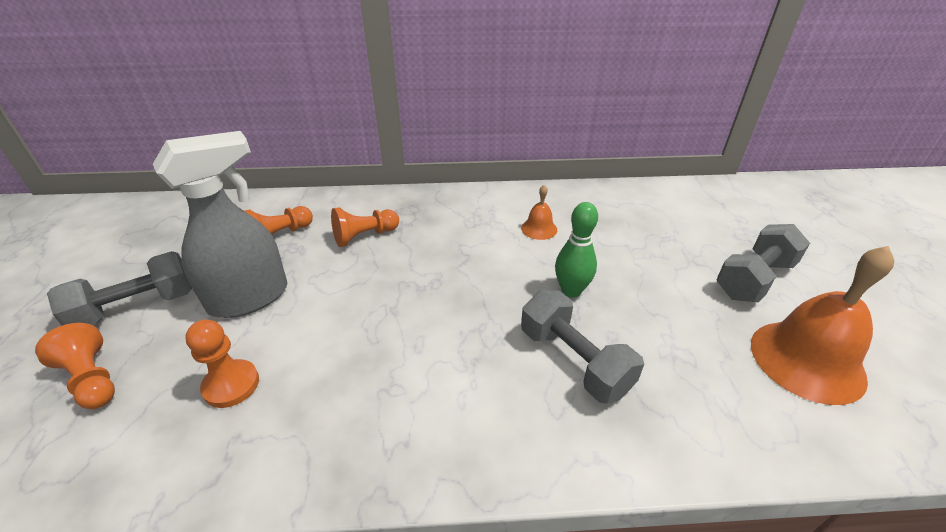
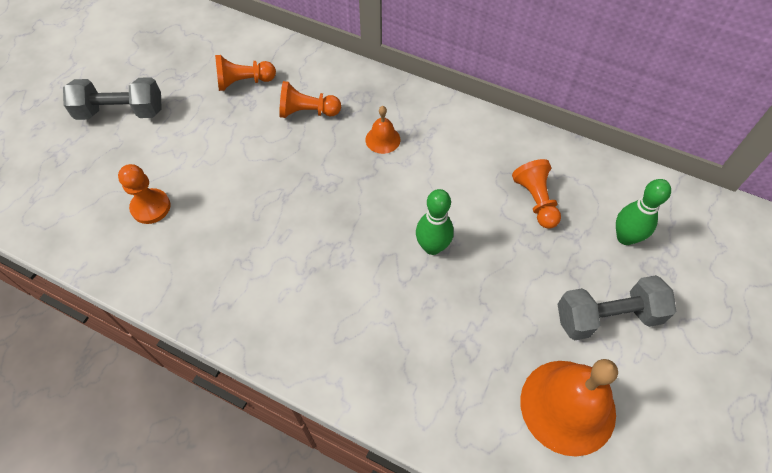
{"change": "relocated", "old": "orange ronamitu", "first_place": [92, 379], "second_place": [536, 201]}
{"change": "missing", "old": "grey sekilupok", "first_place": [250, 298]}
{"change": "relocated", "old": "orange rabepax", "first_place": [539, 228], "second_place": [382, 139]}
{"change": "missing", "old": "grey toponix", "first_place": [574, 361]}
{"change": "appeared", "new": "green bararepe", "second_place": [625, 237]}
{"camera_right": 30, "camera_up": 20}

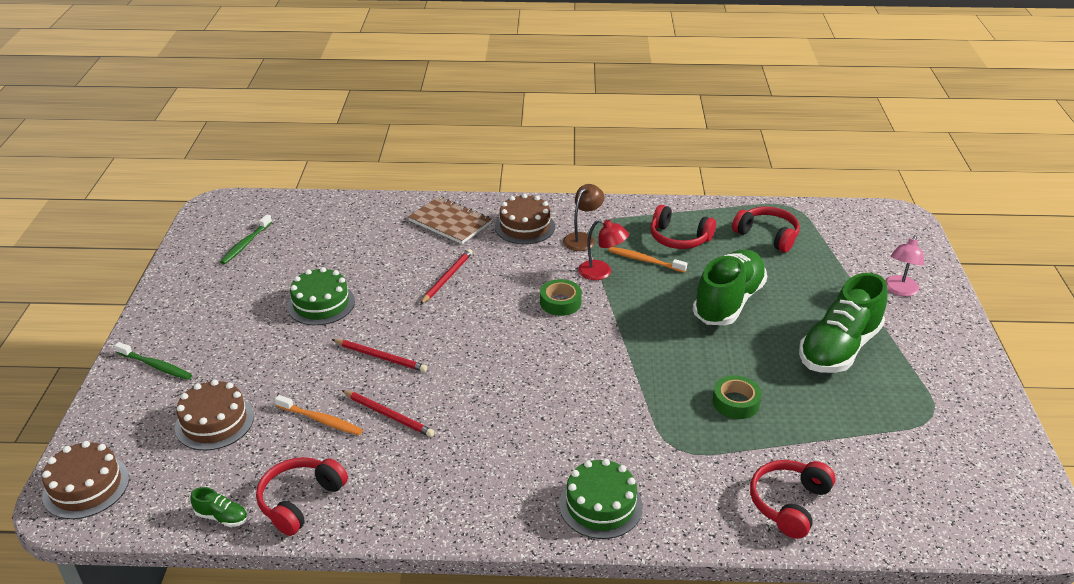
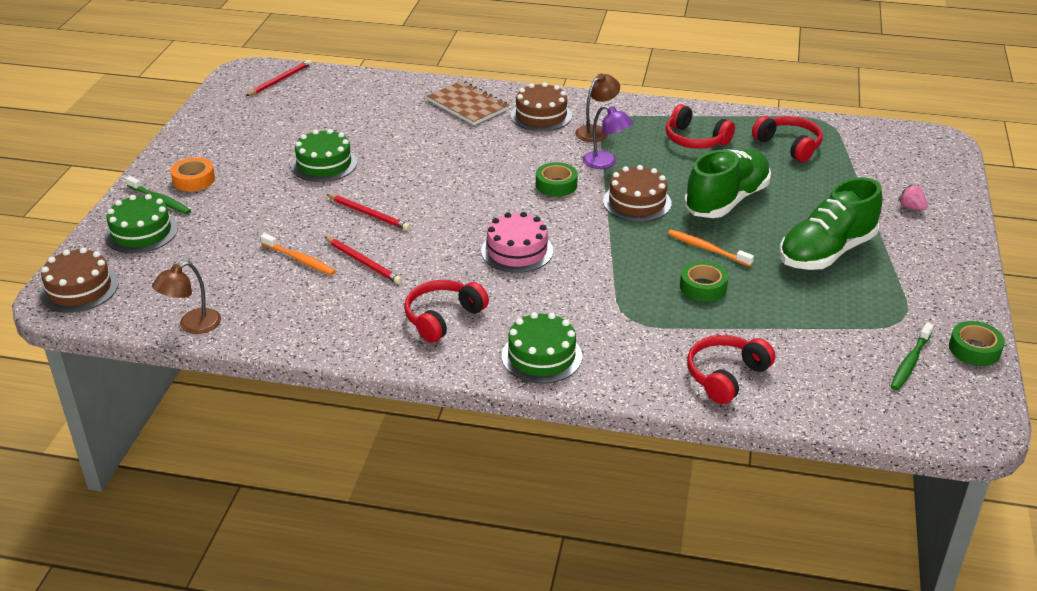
{"change": "relocated", "old": "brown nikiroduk", "first_place": [214, 422], "second_place": [637, 202]}
{"change": "exchanged", "old": "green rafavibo", "new": "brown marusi", "first_place": [222, 517], "second_place": [192, 325]}
{"change": "relocated", "old": "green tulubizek", "first_place": [246, 244], "second_place": [910, 362]}
{"change": "relocated", "old": "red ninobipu", "first_place": [300, 501], "second_place": [442, 317]}
{"change": "relocated", "old": "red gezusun", "first_place": [447, 278], "second_place": [280, 80]}
{"change": "colour", "old": "red marusi", "new": "purple marusi", "first_place": [601, 272], "second_place": [606, 163]}
{"change": "relocated", "old": "orange tulubizek", "first_place": [645, 260], "second_place": [707, 249]}
{"change": "exchanged", "old": "pink marusi", "new": "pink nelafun", "first_place": [899, 290], "second_place": [911, 207]}
{"change": "appeared", "new": "green nikiroduk", "second_place": [141, 232]}
{"change": "appeared", "new": "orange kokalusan", "second_place": [194, 180]}
{"change": "appeared", "new": "pink nikiroduk", "second_place": [517, 251]}
{"change": "appeared", "new": "green kokalusan", "second_place": [974, 349]}
{"camera_right": 10, "camera_up": 0}

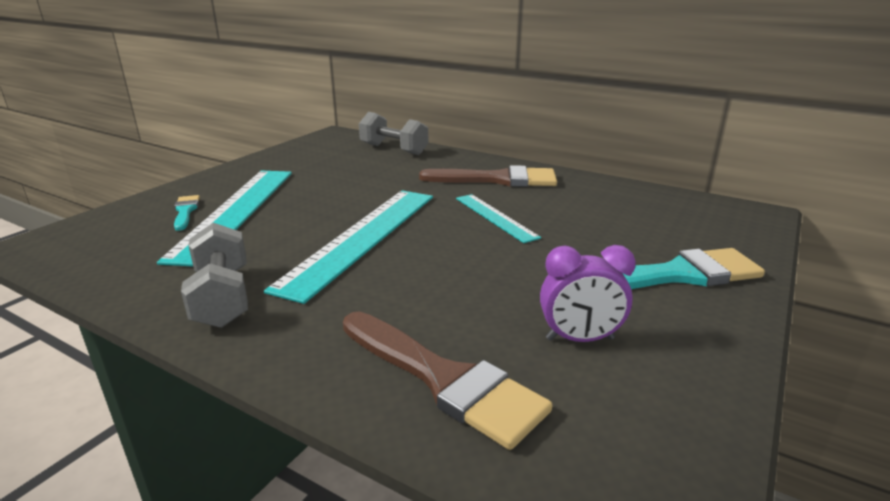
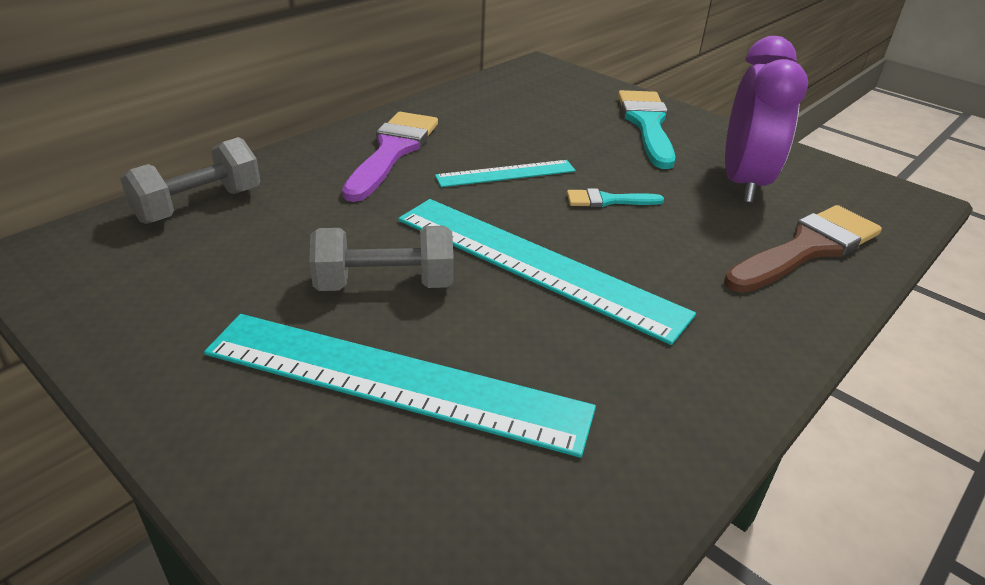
{"change": "relocated", "old": "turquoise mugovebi", "first_place": [185, 211], "second_place": [607, 200]}
{"change": "relocated", "old": "grey toponix", "first_place": [222, 297], "second_place": [385, 284]}
{"change": "colour", "old": "brown mugovebi", "new": "purple mugovebi", "first_place": [497, 179], "second_place": [392, 151]}
{"change": "size", "old": "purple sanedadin", "first_place": [579, 339], "second_place": [743, 183], "factor": 1.66}
{"camera_right": -80, "camera_up": 10}

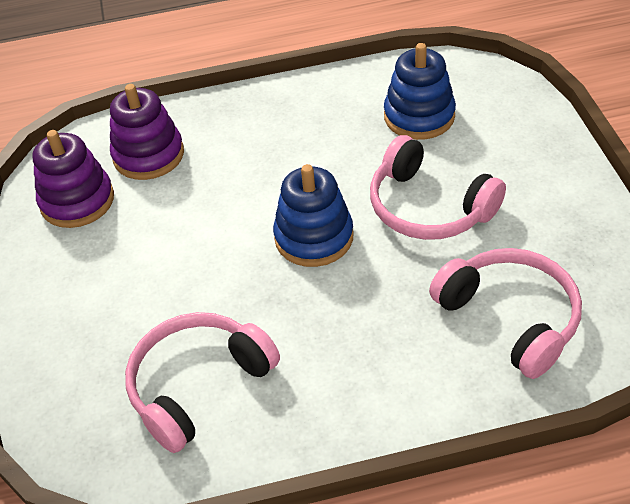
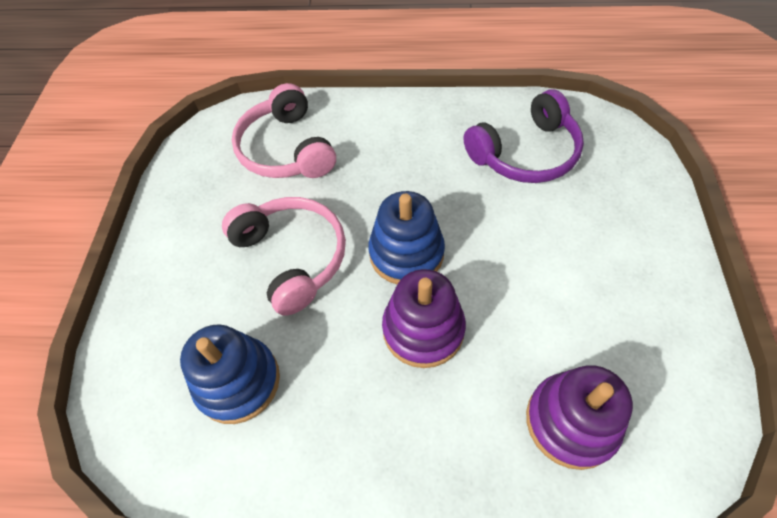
{"change": "relocated", "old": "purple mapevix", "first_place": [77, 201], "second_place": [423, 329]}
{"change": "colour", "old": "pink ninobipu", "new": "purple ninobipu", "first_place": [198, 385], "second_place": [525, 153]}
{"camera_right": -165, "camera_up": 10}

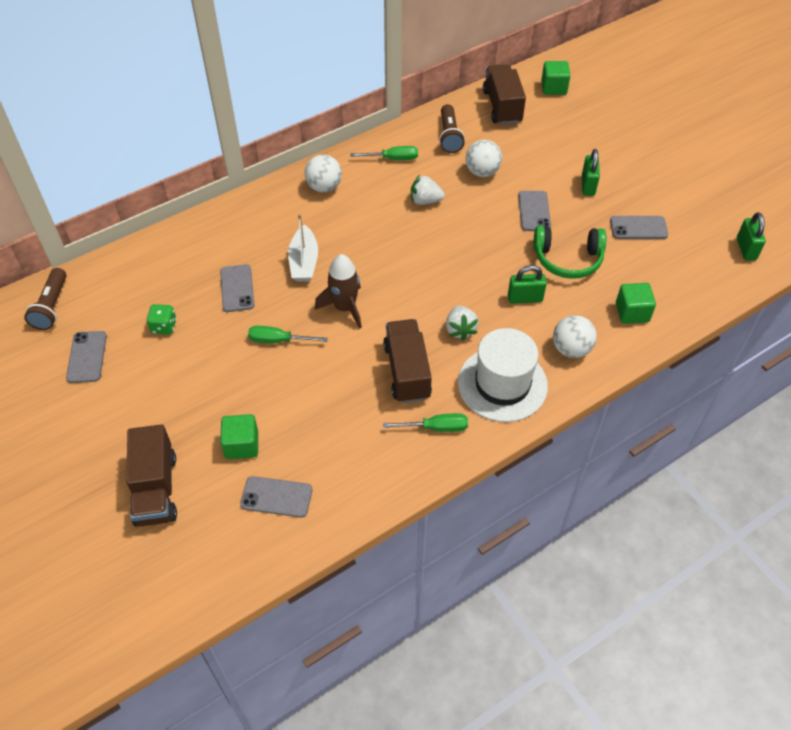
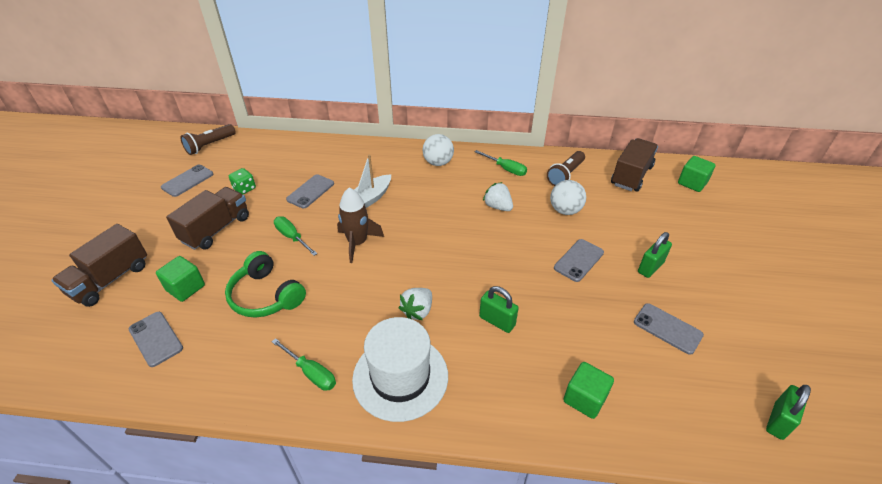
{"change": "relocated", "old": "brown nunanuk", "first_place": [407, 371], "second_place": [216, 229]}
{"change": "relocated", "old": "green ninobipu", "first_place": [567, 259], "second_place": [265, 296]}
{"change": "missing", "old": "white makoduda", "first_place": [571, 349]}
{"camera_right": 40, "camera_up": -10}

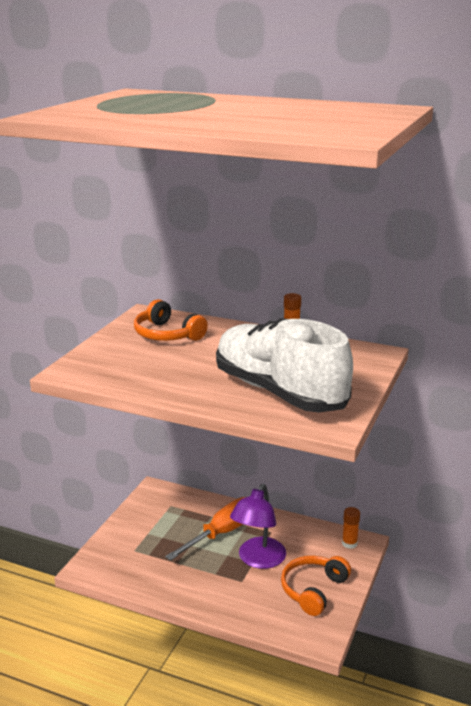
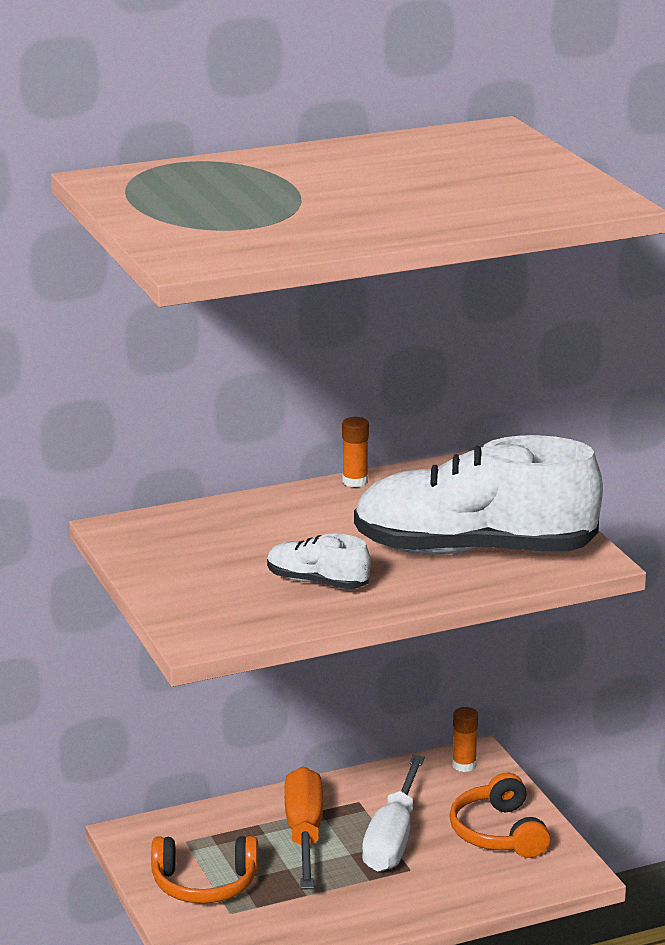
{"change": "relocated", "old": "orange ninobipu", "first_place": [167, 334], "second_place": [204, 884]}
{"change": "exchanged", "old": "purple marusi", "new": "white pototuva", "first_place": [258, 560], "second_place": [393, 838]}
{"change": "appeared", "new": "white rafavibo", "second_place": [317, 582]}
{"camera_right": -45, "camera_up": 0}

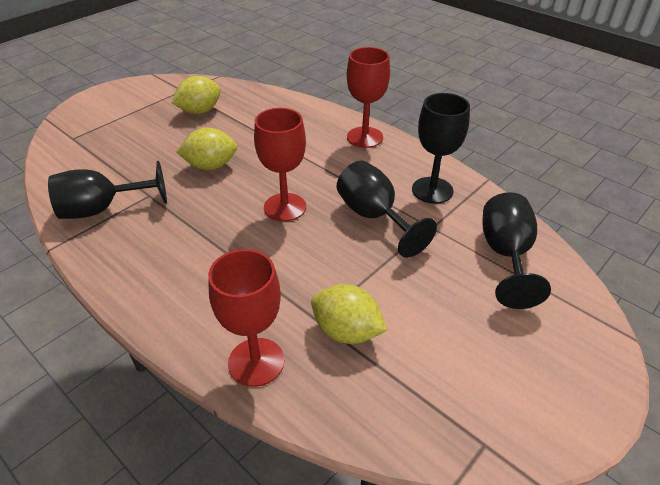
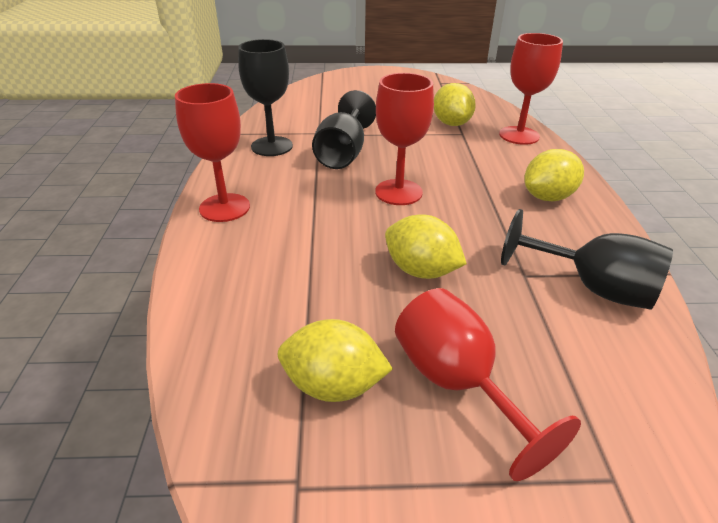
{"change": "missing", "old": "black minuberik", "first_place": [506, 255]}
{"change": "appeared", "new": "red minuberik", "second_place": [457, 384]}
{"change": "appeared", "new": "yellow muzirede", "second_place": [548, 197]}
{"camera_right": -135, "camera_up": -5}

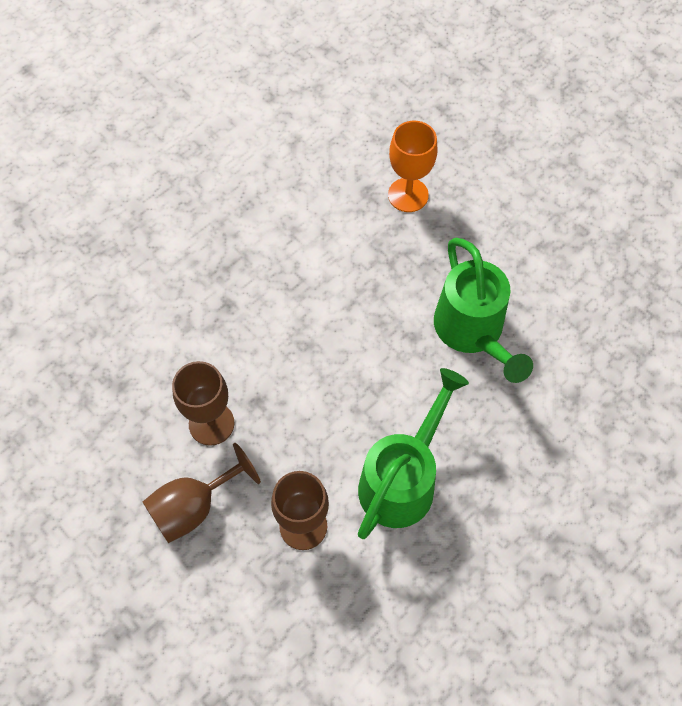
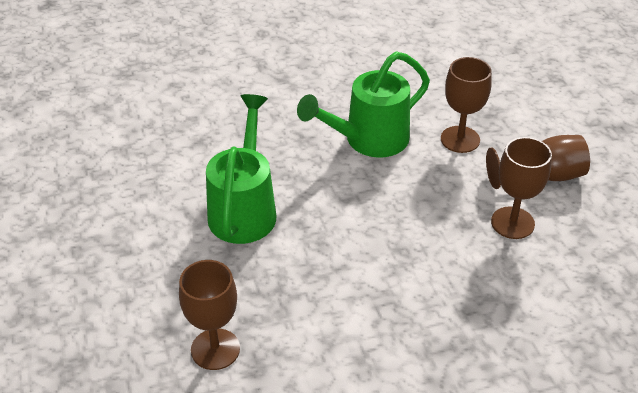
{"change": "colour", "old": "orange minuberik", "new": "brown minuberik", "first_place": [408, 195], "second_place": [215, 349]}
{"camera_right": -155, "camera_up": -20}

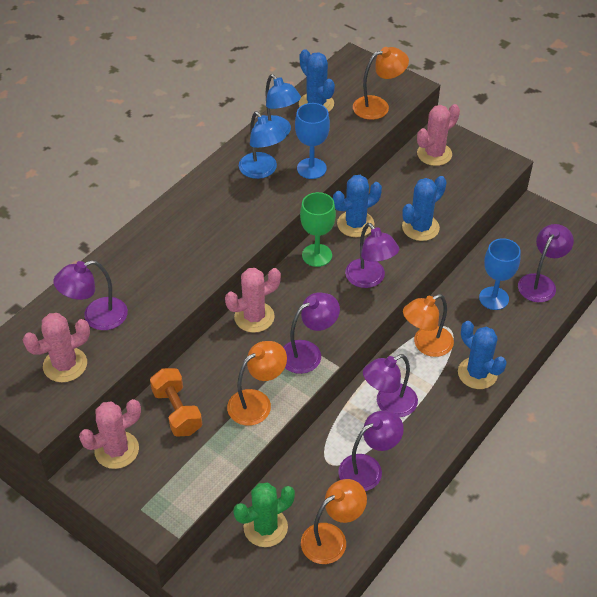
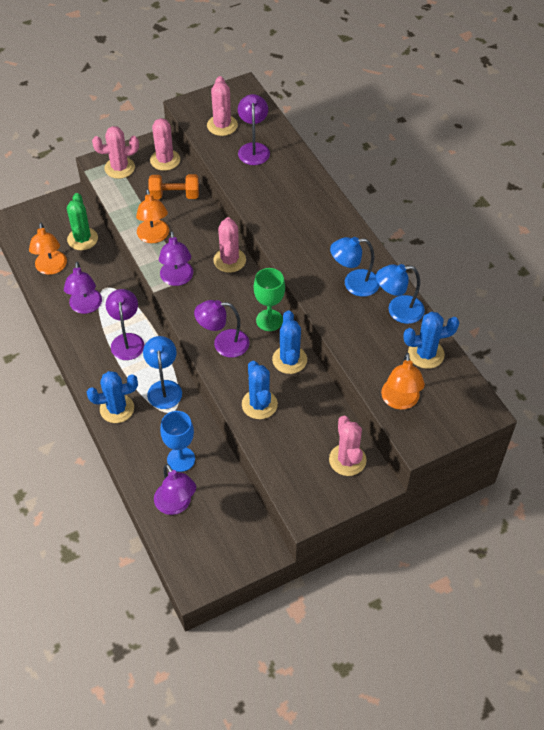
{"change": "missing", "old": "blue minuberik", "first_place": [311, 168]}
{"change": "colour", "old": "orange marusi", "new": "blue marusi", "first_place": [426, 345], "second_place": [164, 388]}
{"change": "appeared", "new": "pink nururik", "second_place": [119, 168]}
{"camera_right": 115, "camera_up": 5}

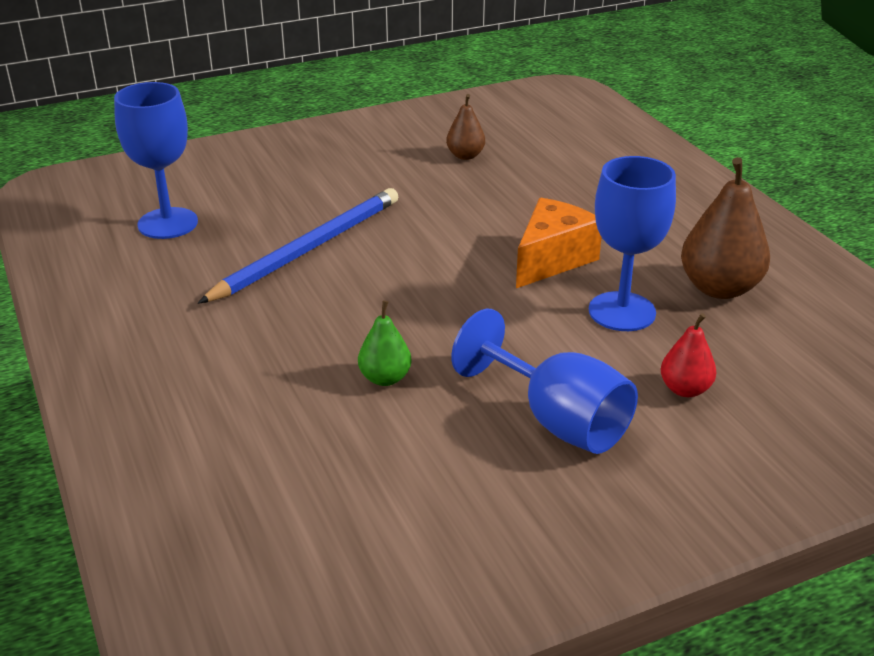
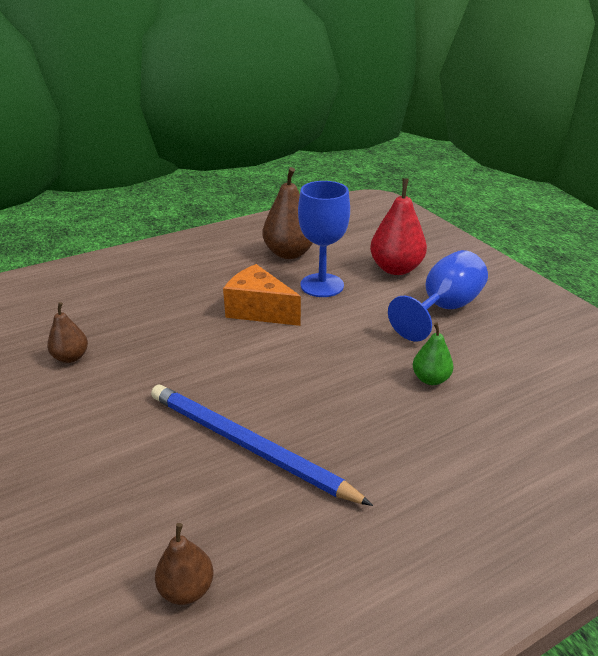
{"change": "exchanged", "old": "blue minuberik", "new": "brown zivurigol", "first_place": [168, 223], "second_place": [187, 589]}
{"change": "size", "old": "red zivurigol", "first_place": [685, 389], "second_place": [396, 269], "factor": 1.79}
{"camera_right": -95, "camera_up": 0}

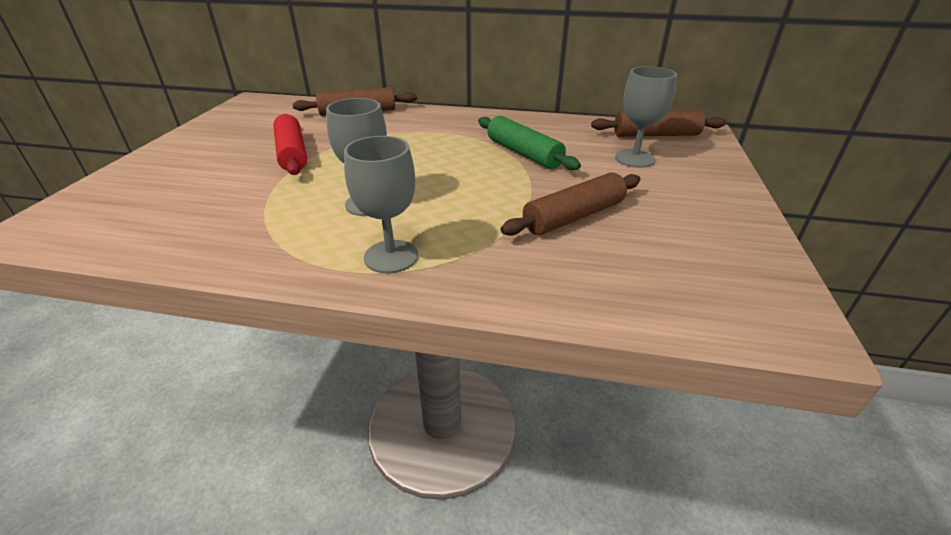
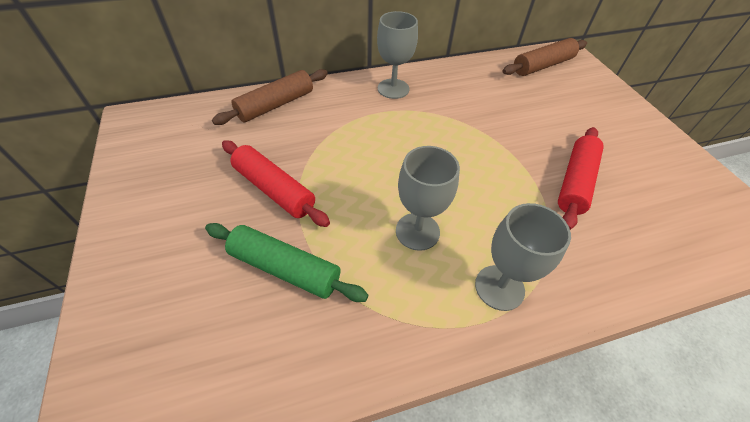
{"change": "relocated", "old": "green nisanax", "first_place": [524, 153], "second_place": [285, 268]}
{"change": "colour", "old": "brown nisanax", "new": "red nisanax", "first_place": [573, 216], "second_place": [575, 182]}
{"change": "relocated", "old": "grey minuberik", "first_place": [634, 159], "second_place": [393, 89]}
{"camera_right": -30, "camera_up": 15}

